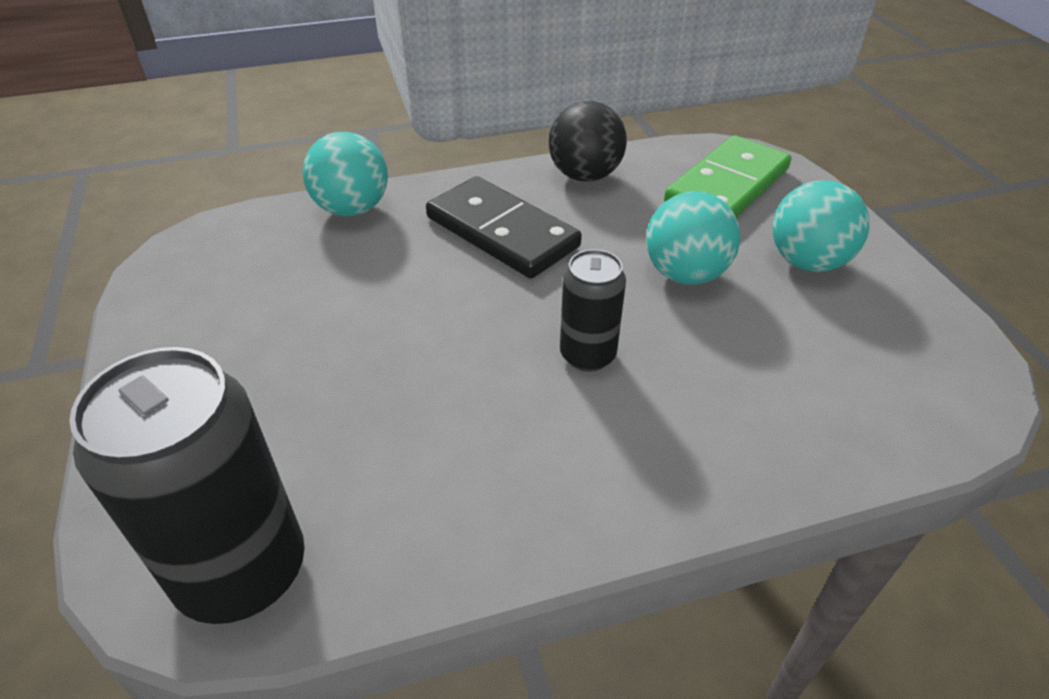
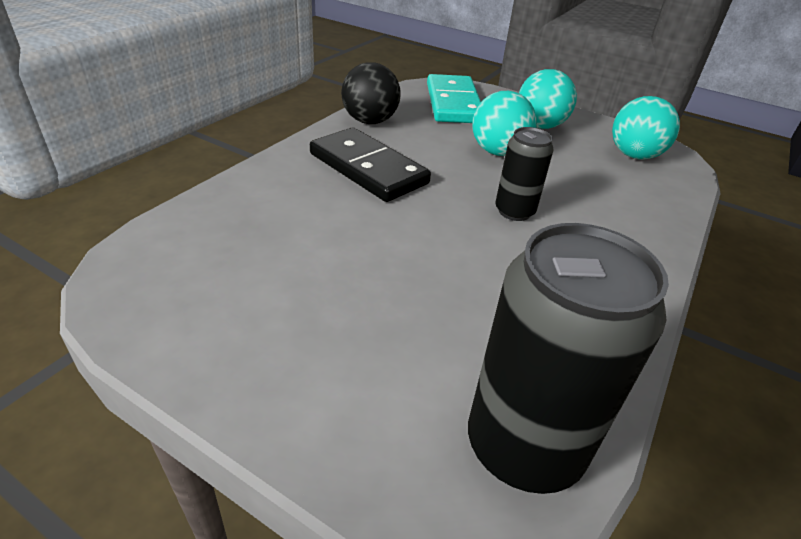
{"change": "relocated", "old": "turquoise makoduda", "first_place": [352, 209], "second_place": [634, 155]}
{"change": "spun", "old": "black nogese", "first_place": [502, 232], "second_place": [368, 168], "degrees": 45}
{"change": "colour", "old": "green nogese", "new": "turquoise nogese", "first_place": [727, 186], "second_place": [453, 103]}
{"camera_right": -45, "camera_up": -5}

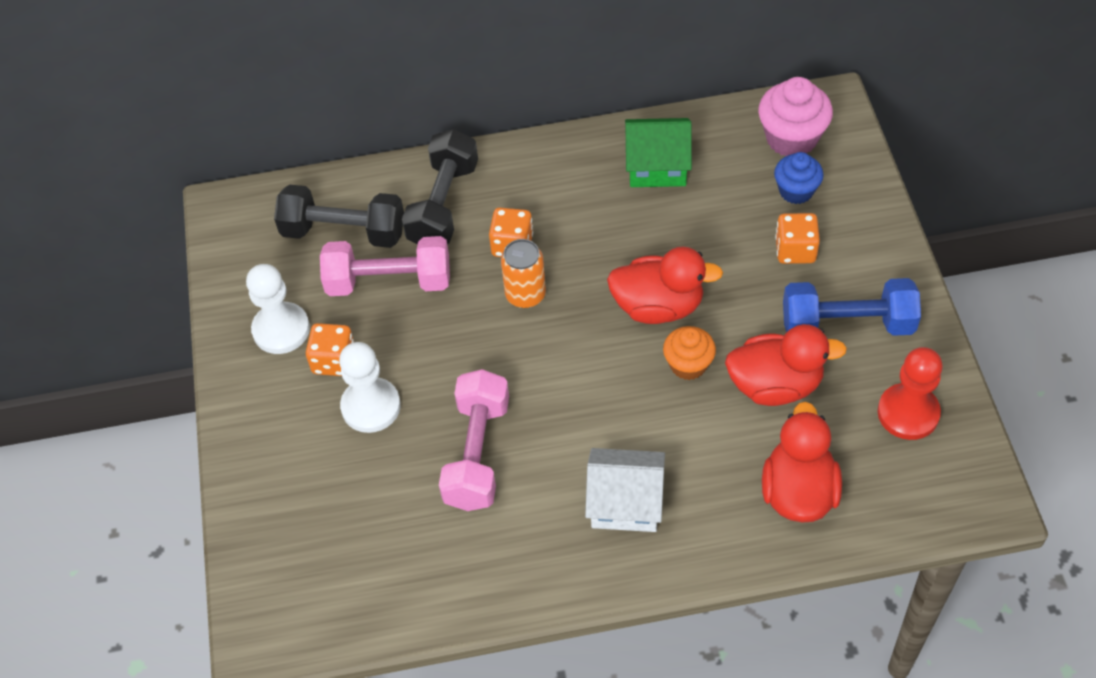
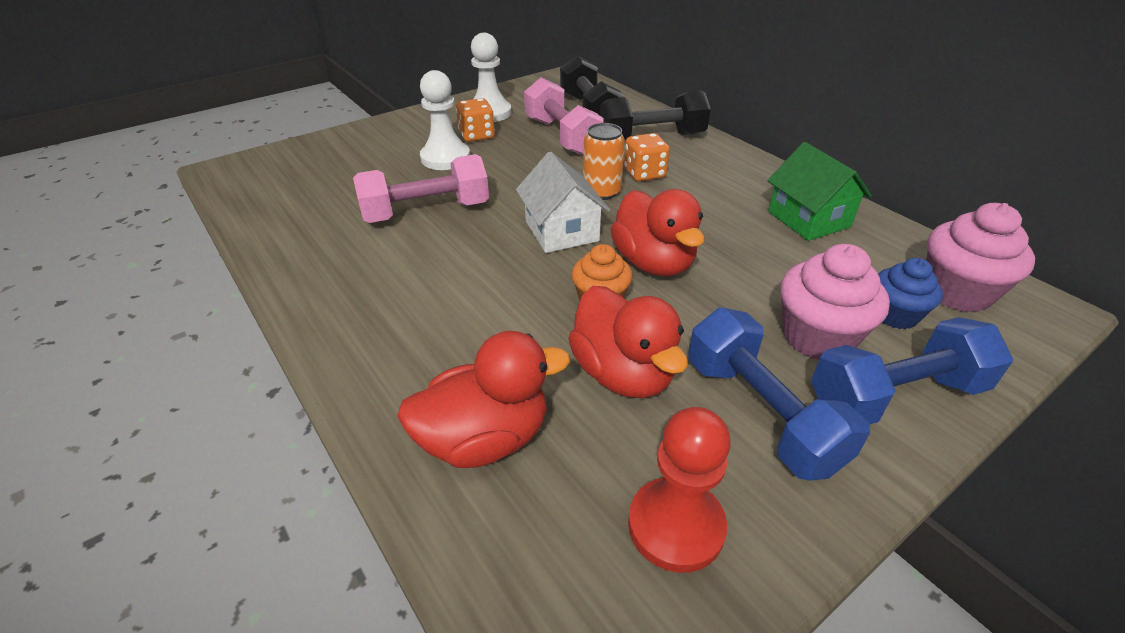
{"change": "relocated", "old": "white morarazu", "first_place": [625, 503], "second_place": [561, 231]}
{"change": "exchanged", "old": "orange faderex", "new": "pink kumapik", "first_place": [795, 250], "second_place": [817, 337]}
{"change": "appeared", "new": "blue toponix", "second_place": [895, 396]}
{"camera_right": 60, "camera_up": -15}

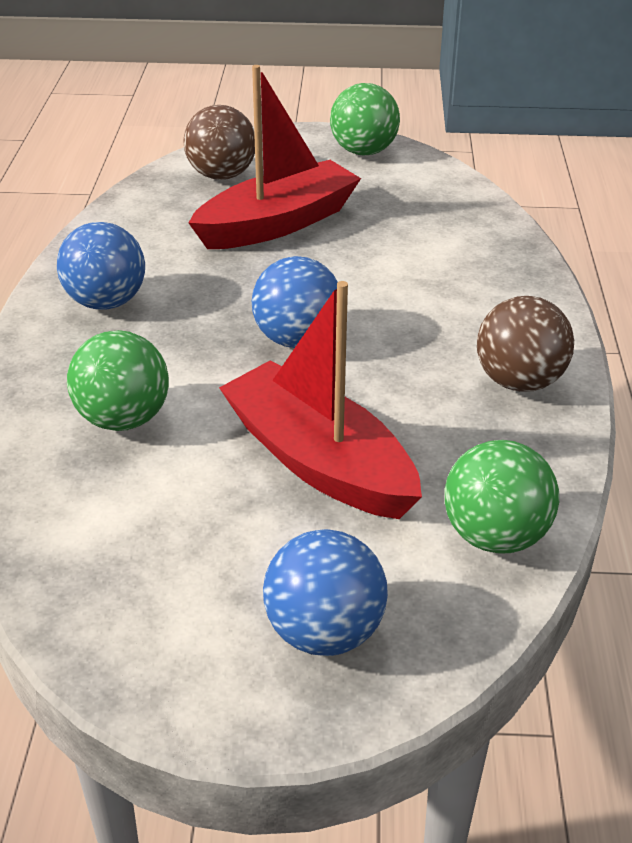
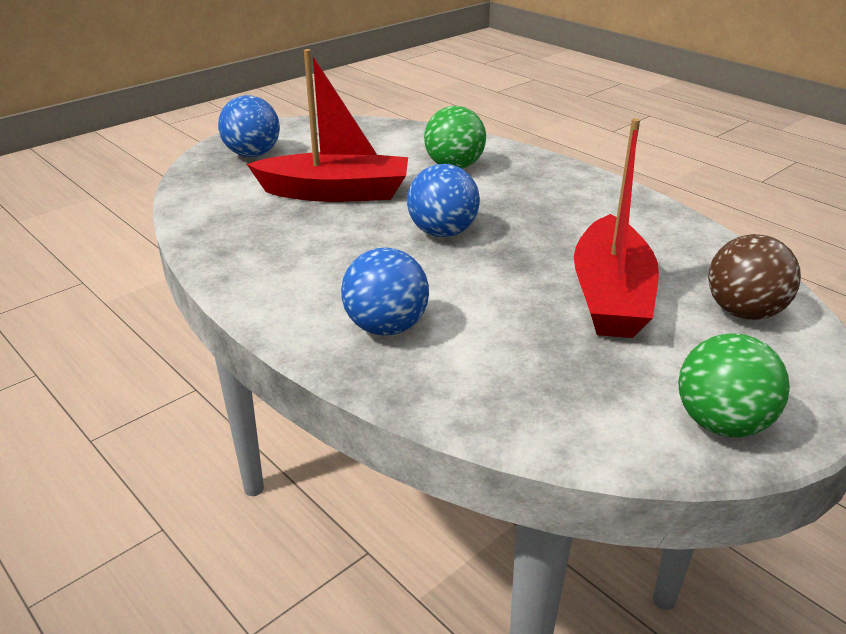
{"change": "relocated", "old": "blue makoduda", "first_place": [106, 302], "second_place": [386, 327]}
{"change": "missing", "old": "green makoduda", "first_place": [495, 536]}
{"change": "missing", "old": "brown makoduda", "first_place": [519, 381]}
{"camera_right": 135, "camera_up": -5}

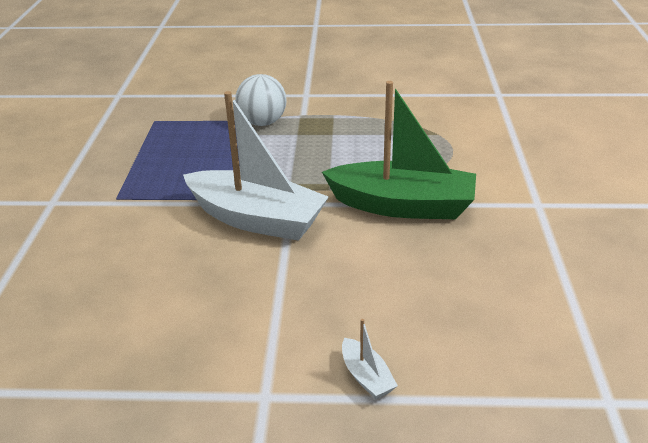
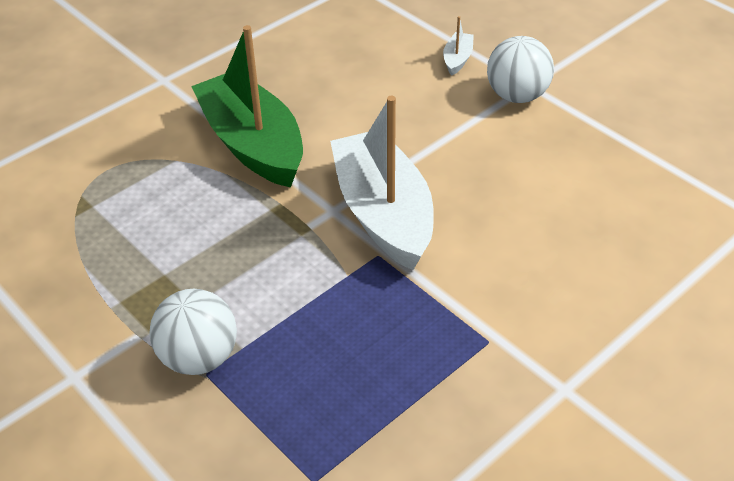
{"change": "appeared", "new": "white makoduda", "second_place": [517, 95]}
{"camera_right": -135, "camera_up": 10}

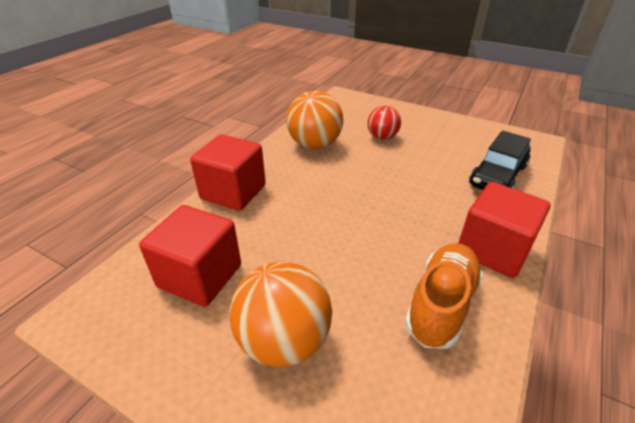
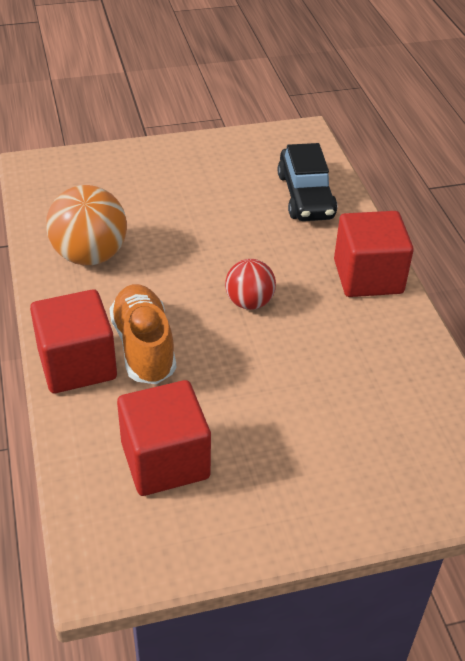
{"change": "missing", "old": "orange makoduda", "first_place": [284, 340]}
{"change": "relocated", "old": "red makoduda", "first_place": [382, 137], "second_place": [249, 302]}
{"change": "relocated", "old": "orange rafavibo", "first_place": [441, 304], "second_place": [144, 347]}
{"camera_right": -45, "camera_up": 5}

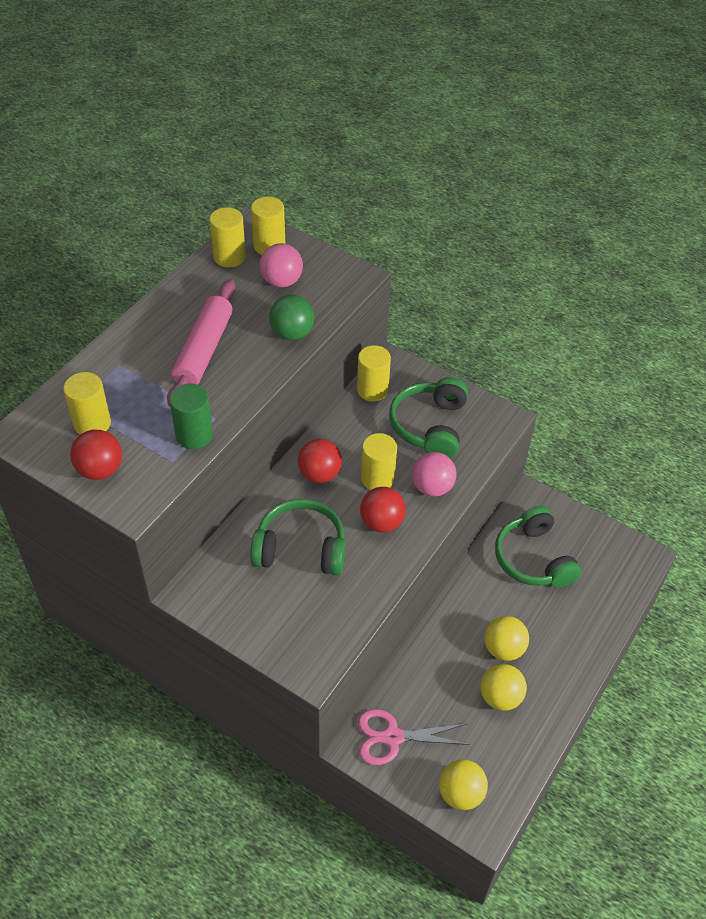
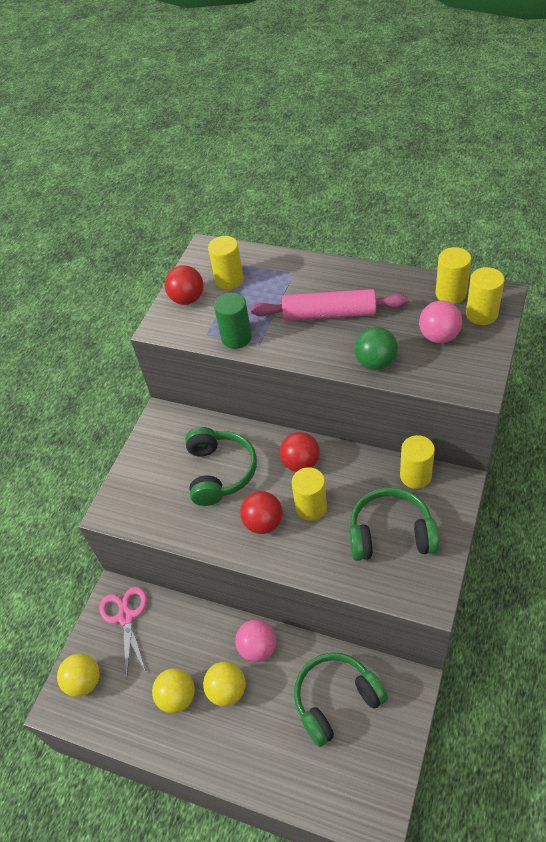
{"change": "relocated", "old": "pink makoduda", "first_place": [432, 487], "second_place": [258, 648]}
{"camera_right": 85, "camera_up": 0}

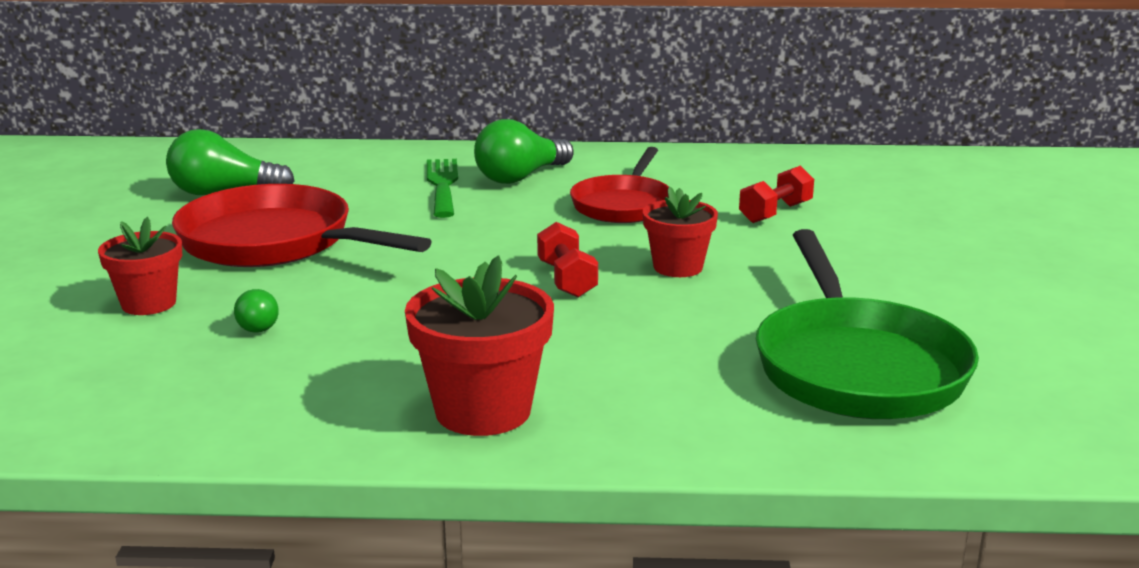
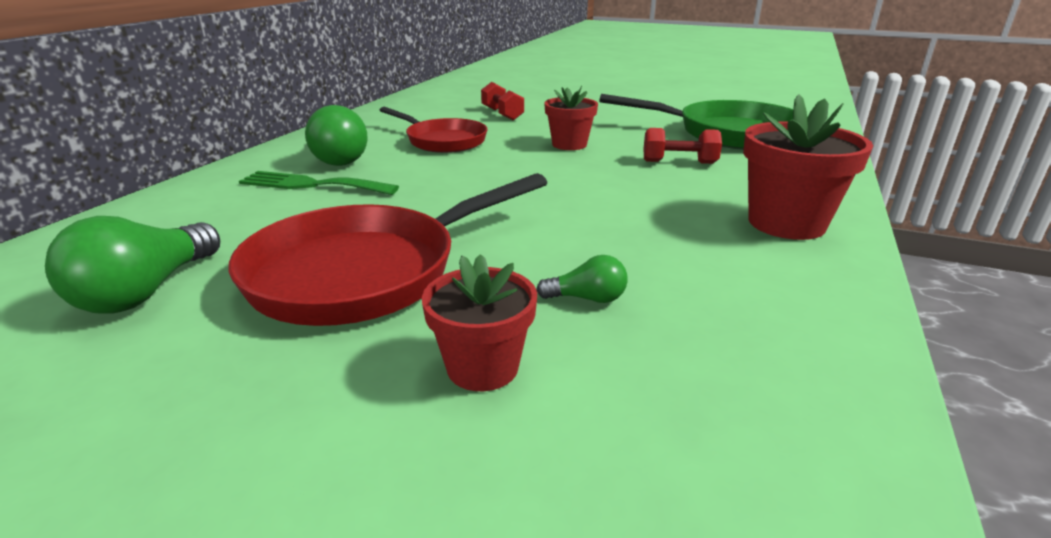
{"change": "relocated", "old": "red toponix", "first_place": [566, 280], "second_place": [679, 162]}
{"camera_right": -70, "camera_up": 5}

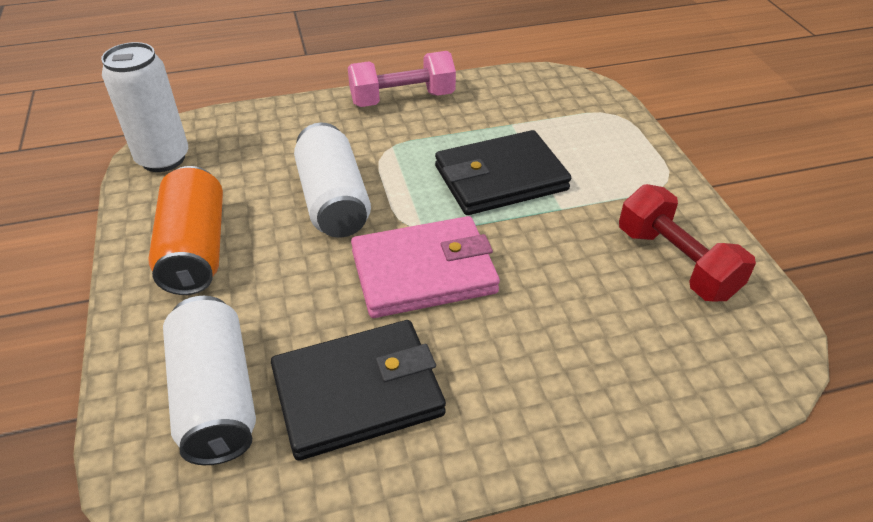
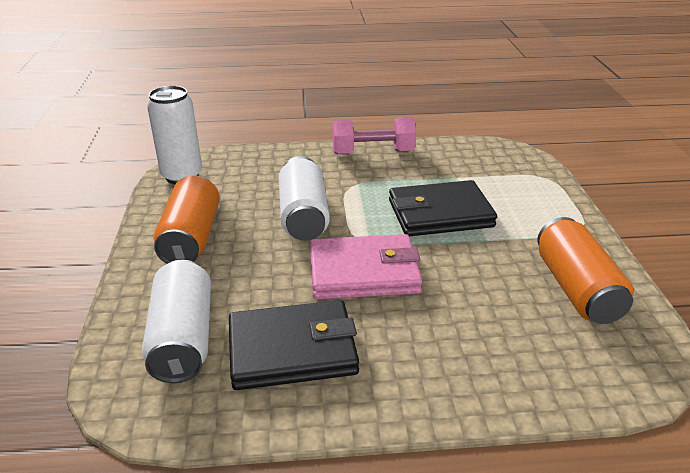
{"change": "exchanged", "old": "red toponix", "new": "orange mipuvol", "first_place": [675, 263], "second_place": [576, 289]}
{"camera_right": 10, "camera_up": -10}

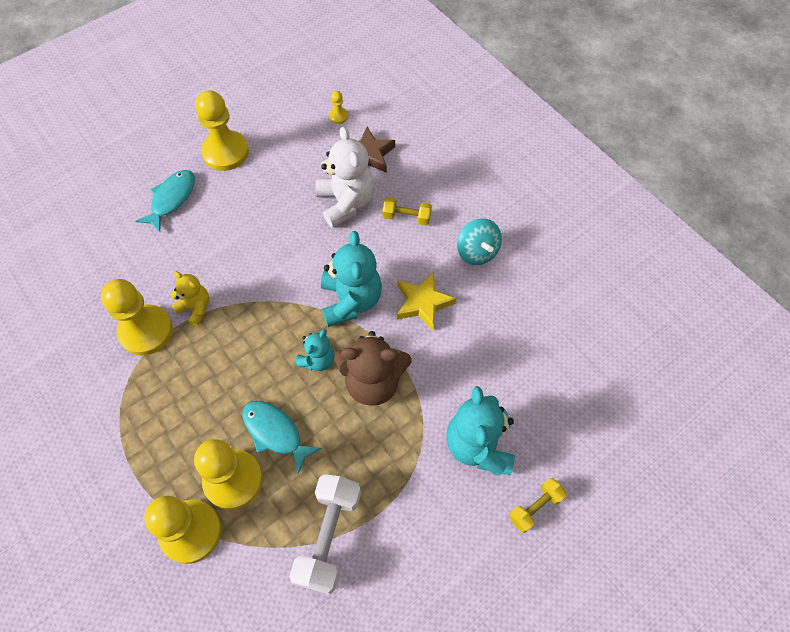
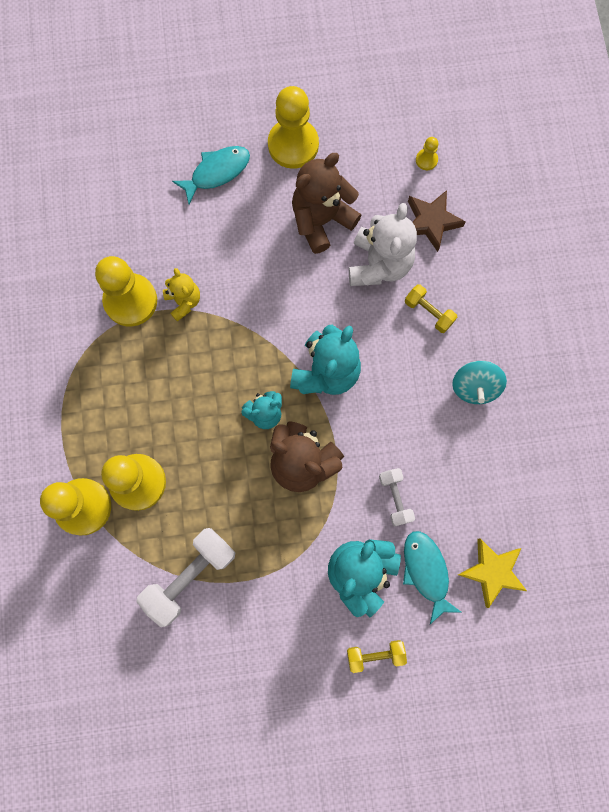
{"change": "relocated", "old": "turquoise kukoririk", "first_place": [275, 433], "second_place": [426, 571]}
{"change": "relocated", "old": "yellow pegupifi", "first_place": [423, 303], "second_place": [492, 572]}
{"change": "appeared", "new": "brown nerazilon", "second_place": [321, 220]}
{"change": "appeared", "new": "white toponix", "second_place": [395, 498]}
{"camera_right": 30, "camera_up": 15}

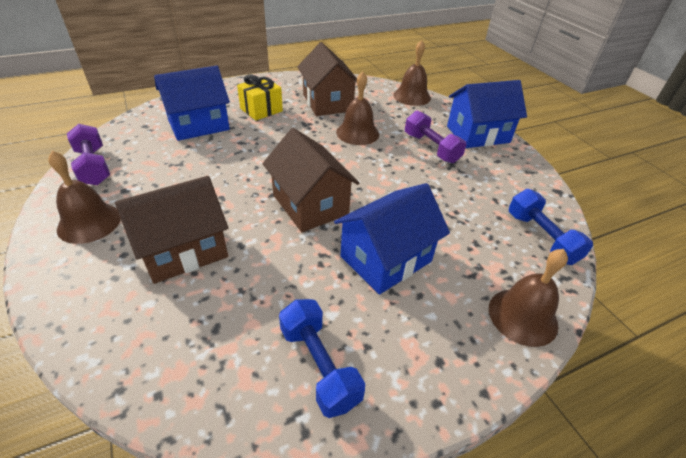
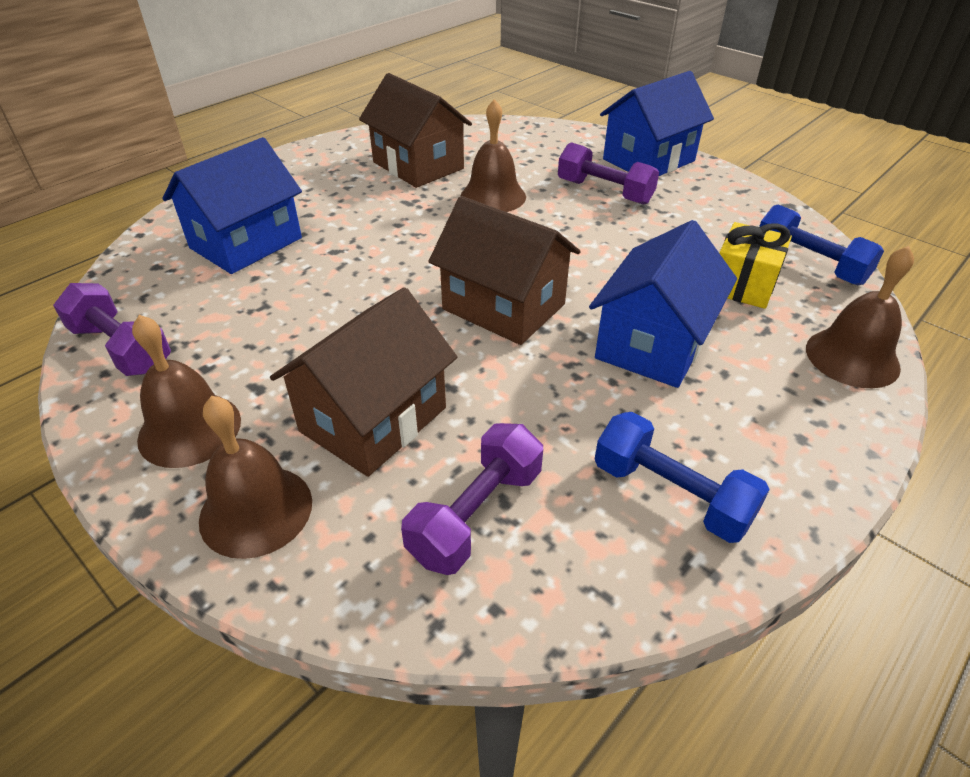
{"change": "relocated", "old": "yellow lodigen", "first_place": [261, 110], "second_place": [742, 285]}
{"change": "relocated", "old": "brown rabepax", "first_place": [412, 96], "second_place": [256, 510]}
{"change": "appeared", "new": "purple toponix", "second_place": [476, 514]}
{"camera_right": -20, "camera_up": 0}

